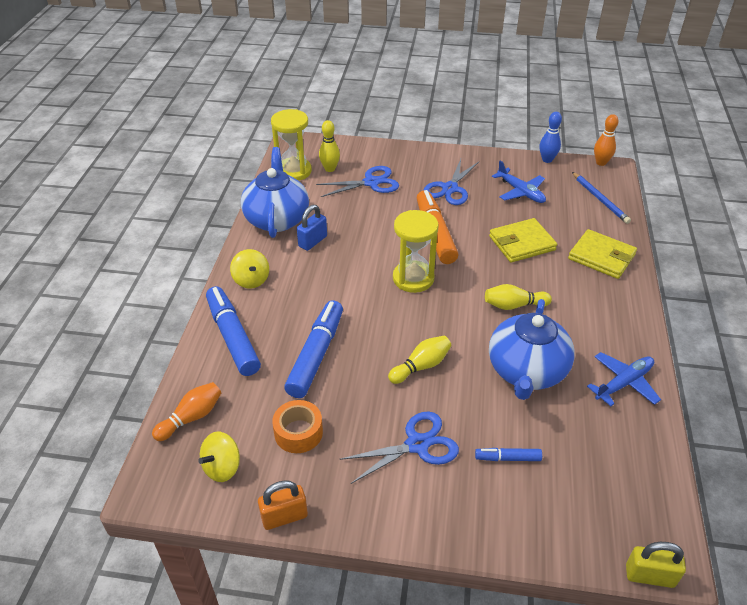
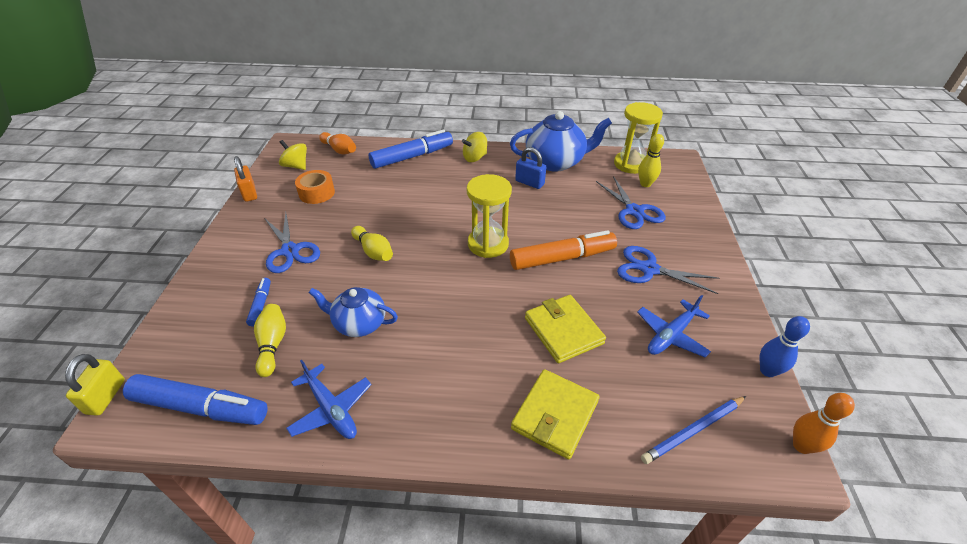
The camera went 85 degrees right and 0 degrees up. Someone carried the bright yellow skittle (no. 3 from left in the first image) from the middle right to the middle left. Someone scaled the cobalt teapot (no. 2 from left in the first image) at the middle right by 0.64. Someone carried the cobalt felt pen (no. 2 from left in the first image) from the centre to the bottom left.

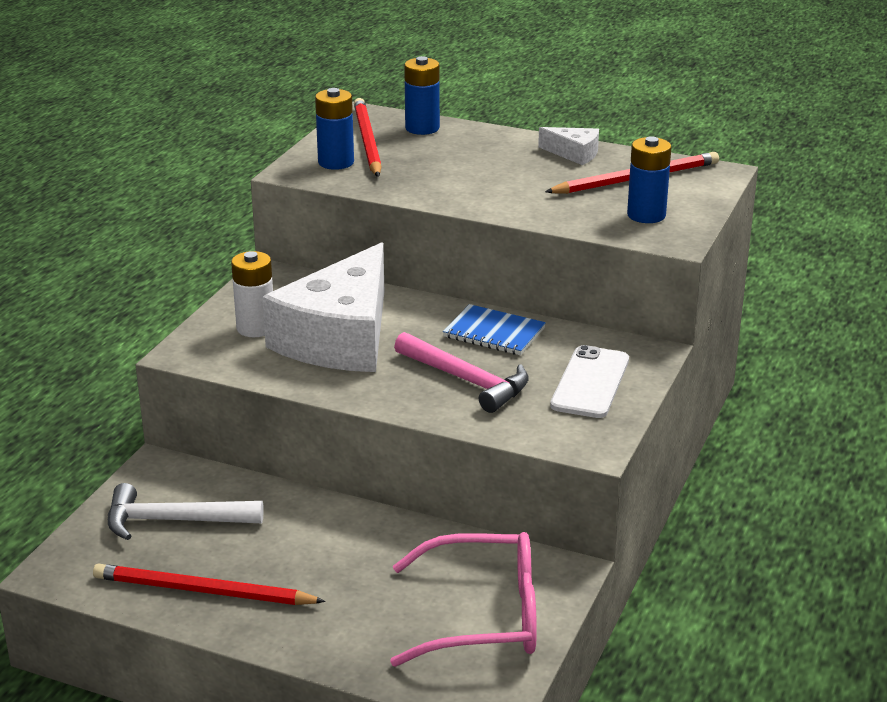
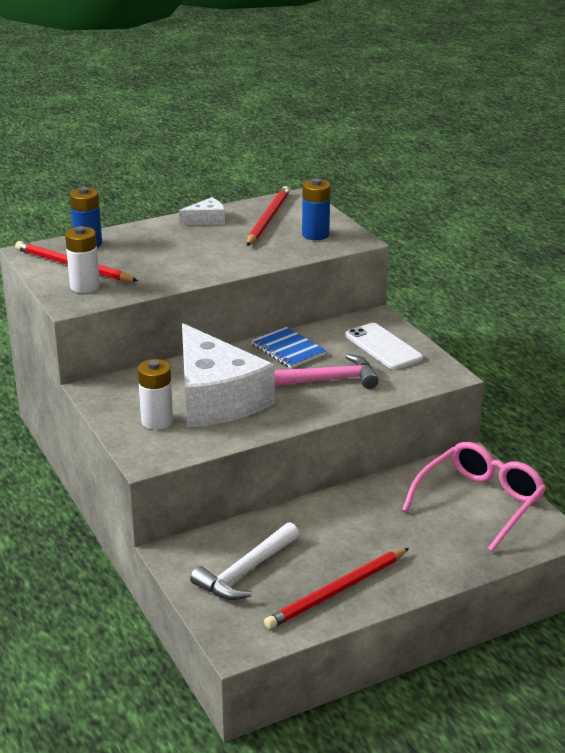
The camera went 50 degrees left and 0 degrees up. Someone repainted the cobalt battery (no. 1 from left) at the top centre, which became the snow-white battery (no. 1 from left) at the middle left. Someone rotated the cobalt exercise book at the centre by 75 degrees clockwise.

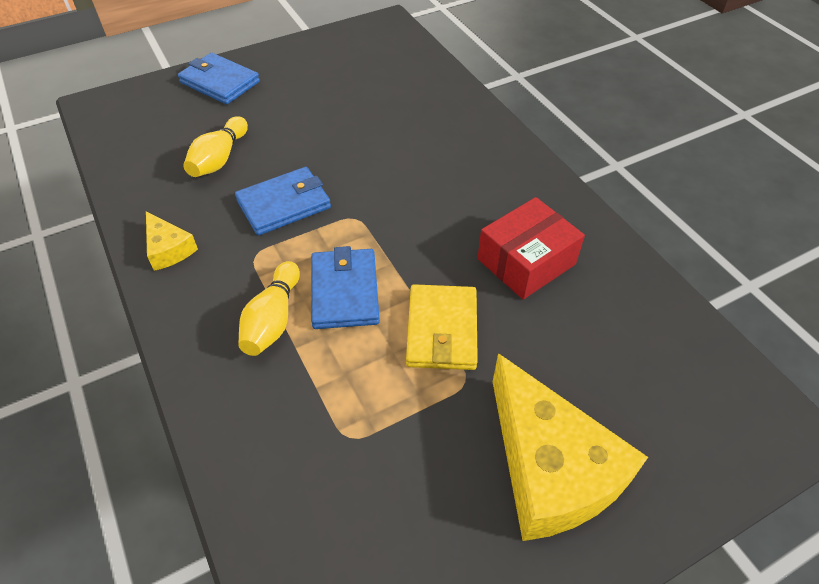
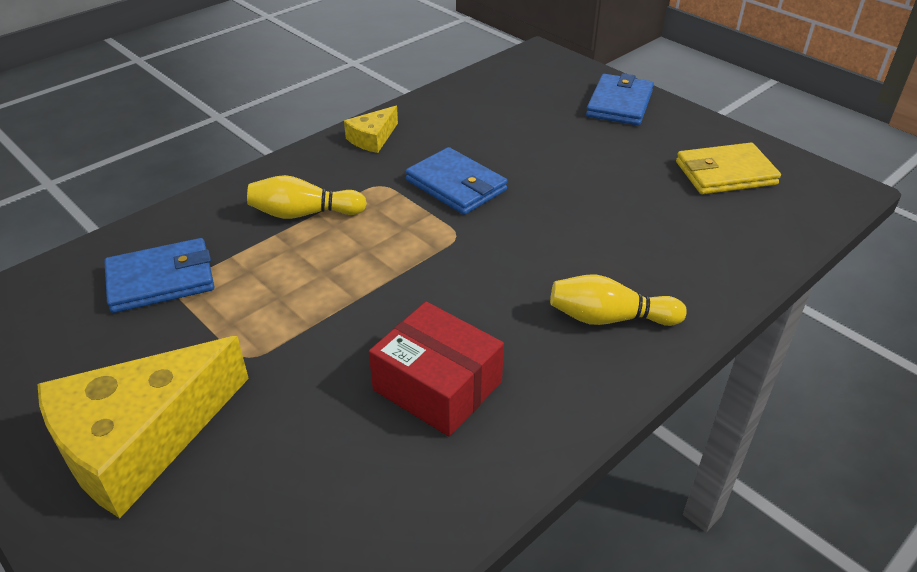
The camera went 75 degrees right and 10 degrees down. Someone carried the bright yellow skittle (no. 1 from left in the first image) from the top left to the middle right. Someone carried the cobalt wallet (no. 3 from left in the first image) from the centre to the middle left. Someone carried the bright yellow wallet from the centre to the top right.

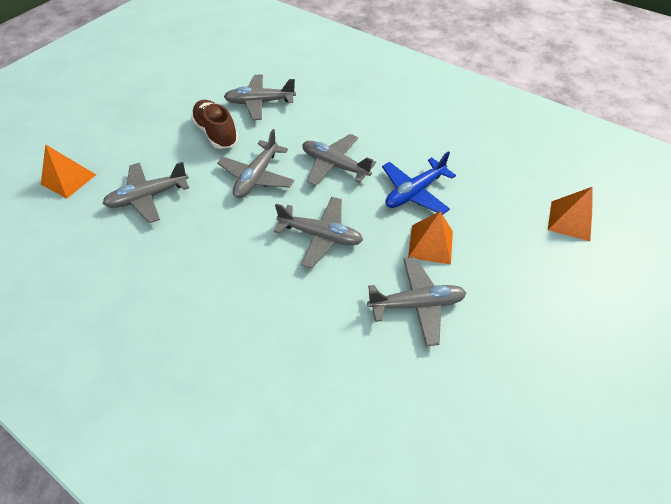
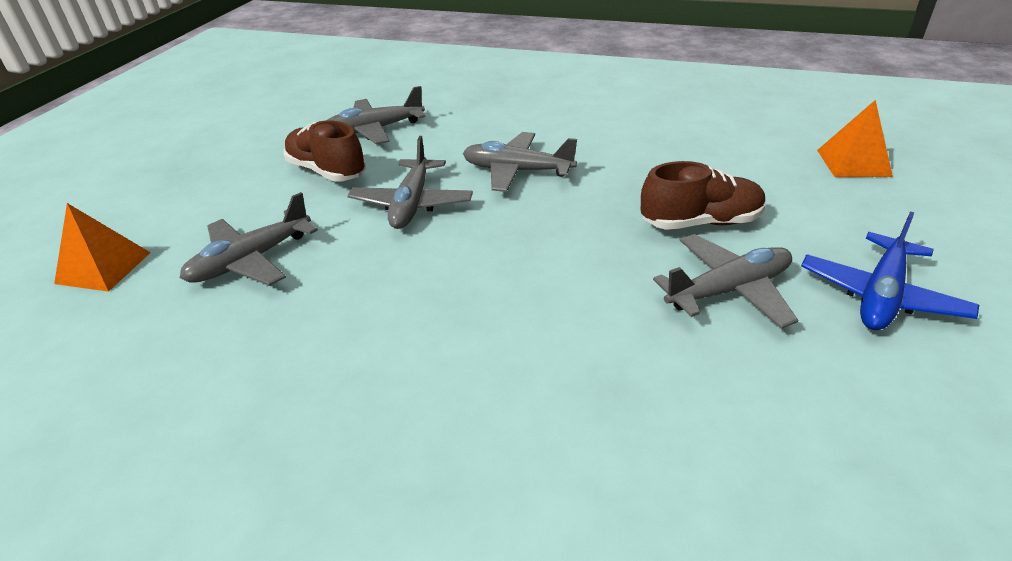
The camera went 15 degrees left and 15 degrees down. Someone carried the cobalt plane from the centre to the middle right. Someone took away the grey plane (no. 4 from left) at the centre. Someone swapped the orange pyramid shape (no. 2 from left) at the centre for the russet lace-up shoe (no. 2 from left) at the middle right.

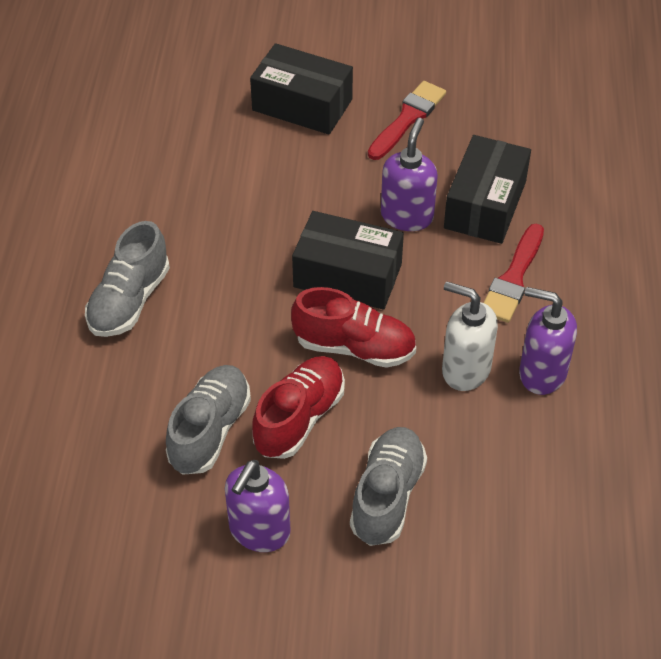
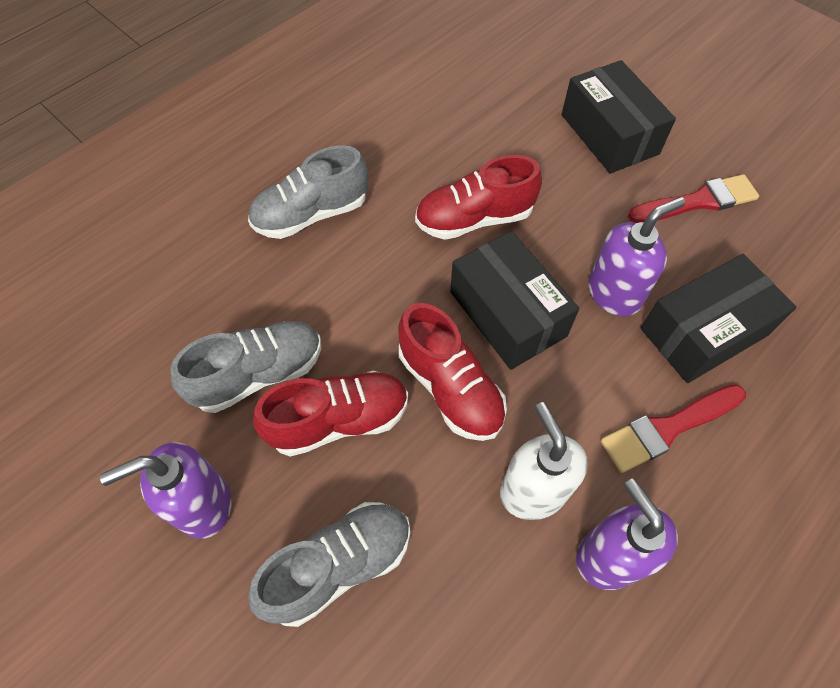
The camera went 40 degrees right and 10 degrees up. Someone put down the crimson lace-up shoe (no. 3 from left) at the top centre.

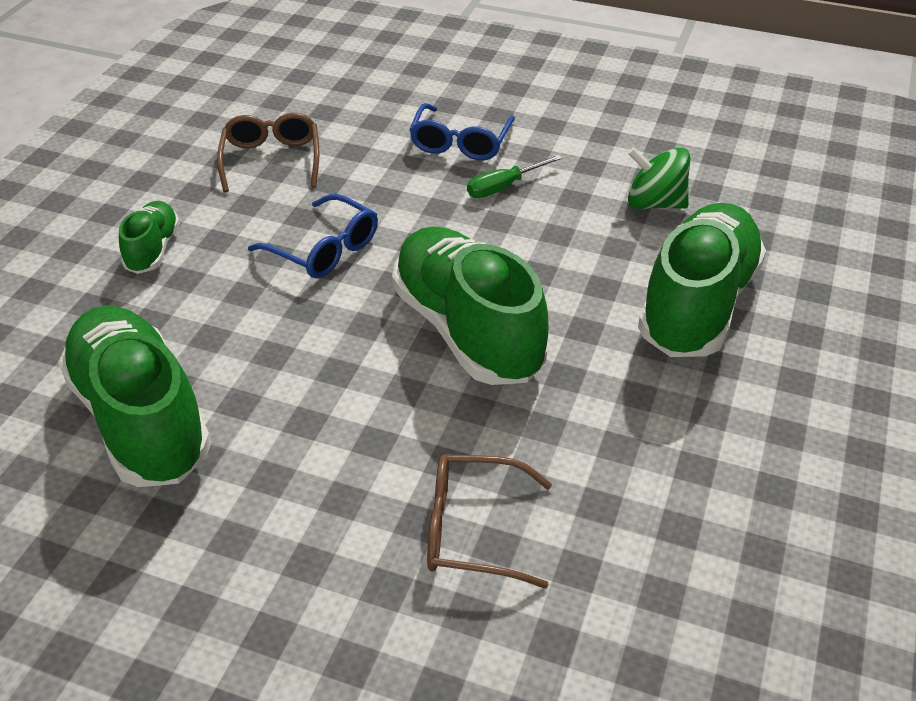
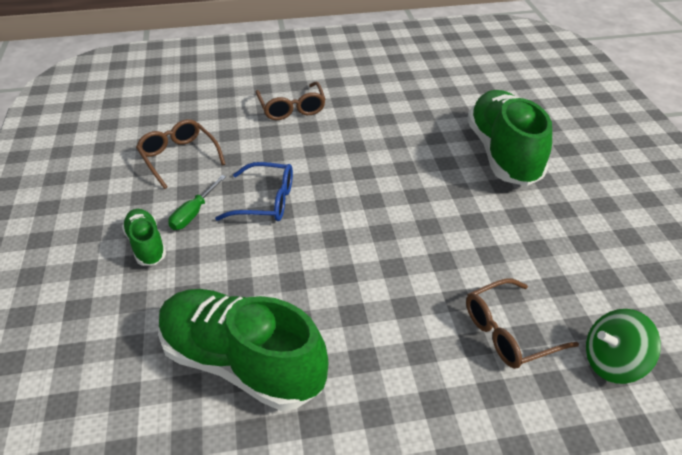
The camera went 30 degrees left and 0 degrees up. Someone repainted the cobalt eyeglasses (no. 2 from left) at the top centre, which became the russet eyeglasses (no. 2 from left) at the top centre. Someone carried the leaf-green toy top from the top right to the bottom right. Someone carried the leaf-green flat screwdriver from the top centre to the middle left. Someone took away the leaf-green lace-up shoe (no. 3 from left) at the centre.

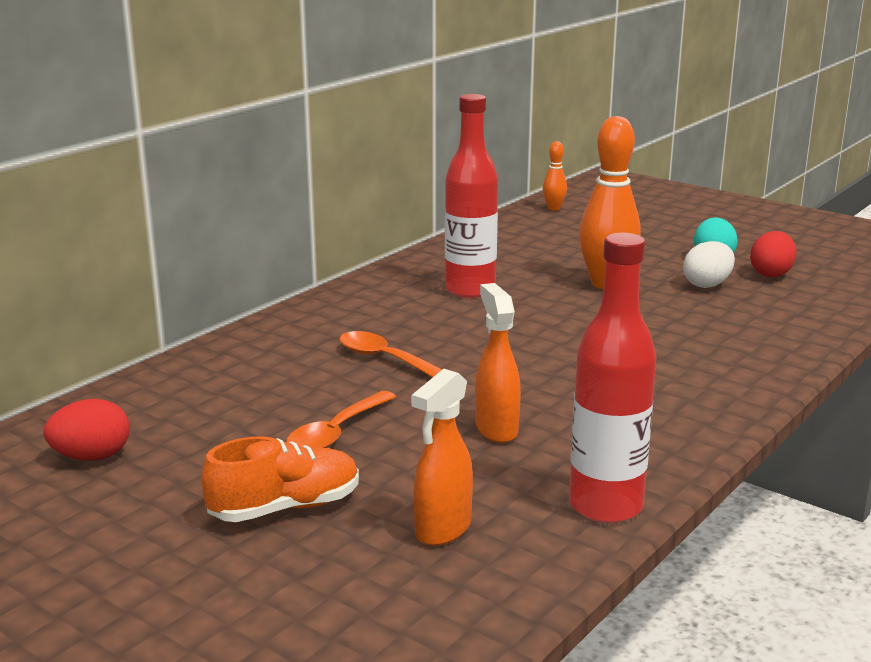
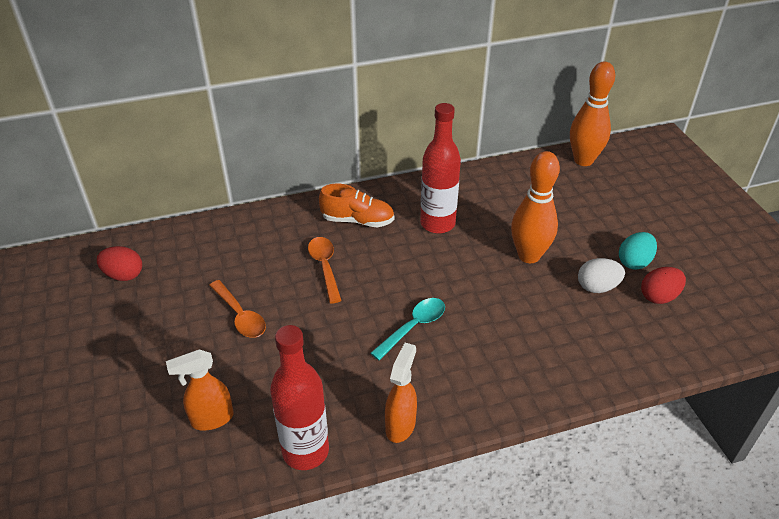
The camera went 35 degrees right and 20 degrees up. Someone scaled the orange skittle (no. 1 from left in the first image) at the top centre by 2.07. Someone carried the orange spray cleaner (no. 2 from left) from the centre to the bottom centre. Someone rotated the orange teaspoon (no. 1 from left) at the centre by 105 degrees counterclockwise. Someone carried the orange lace-up shoe from the bottom left to the centre. Someone put down the aqua teaspoon at the centre.

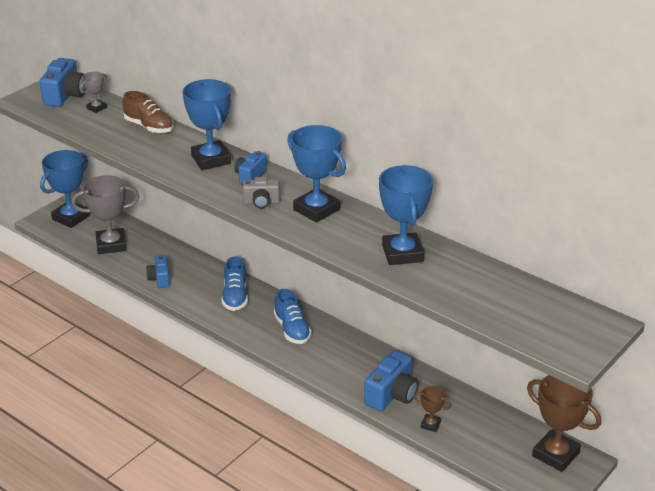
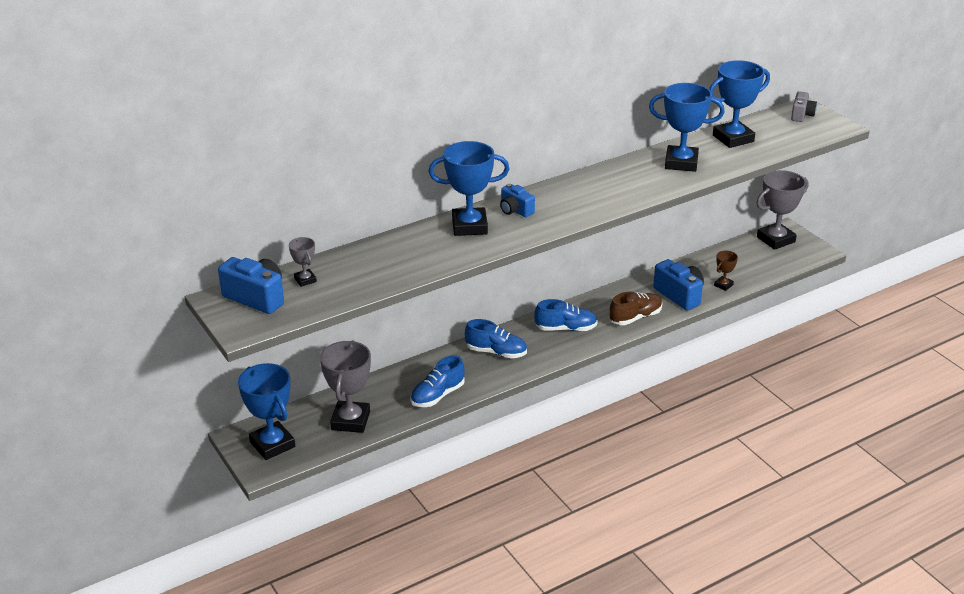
The camera went 70 degrees left and 0 degrees up. Someone carried the russet lace-up shoe from the top left to the centre. Someone carried the cobalt award cup (no. 3 from left in the first image) from the centre to the top right. Someone carried the grey camera from the centre to the top right. Someone swapped the cobalt camera (no. 2 from left) at the middle left for the cobalt lace-up shoe (no. 1 from left) at the centre. Someone repainted the russet award cup (no. 2 from left) at the bottom right, which became the grey award cup (no. 3 from left) at the middle right.

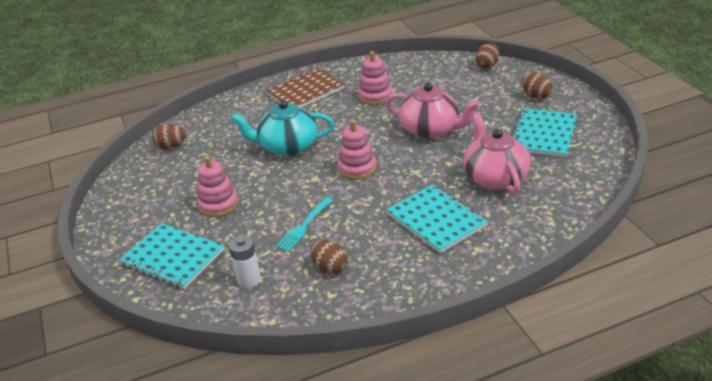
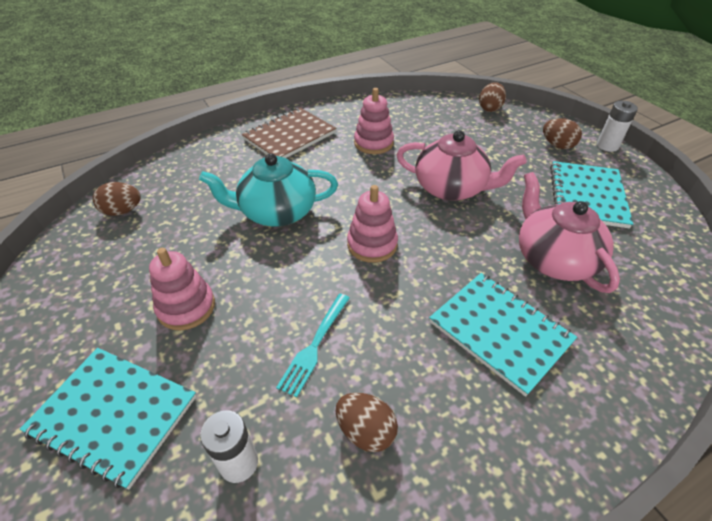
The camera went 10 degrees left and 10 degrees up. Someone put down the snow-white battery (no. 2 from left) at the top right.

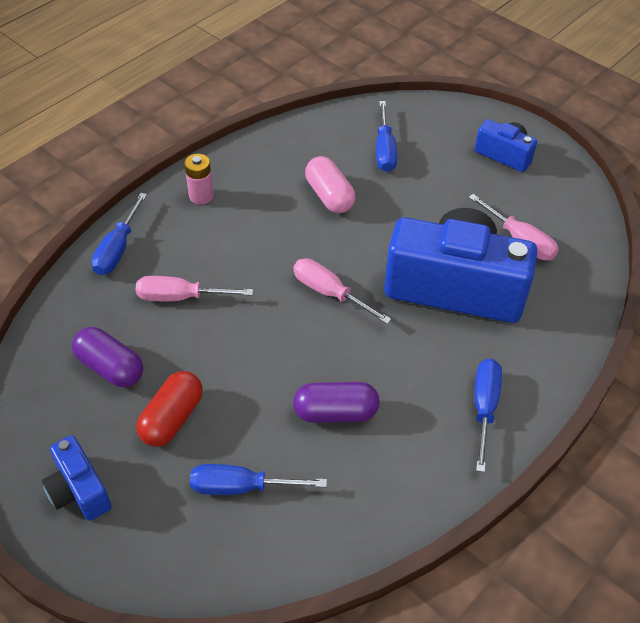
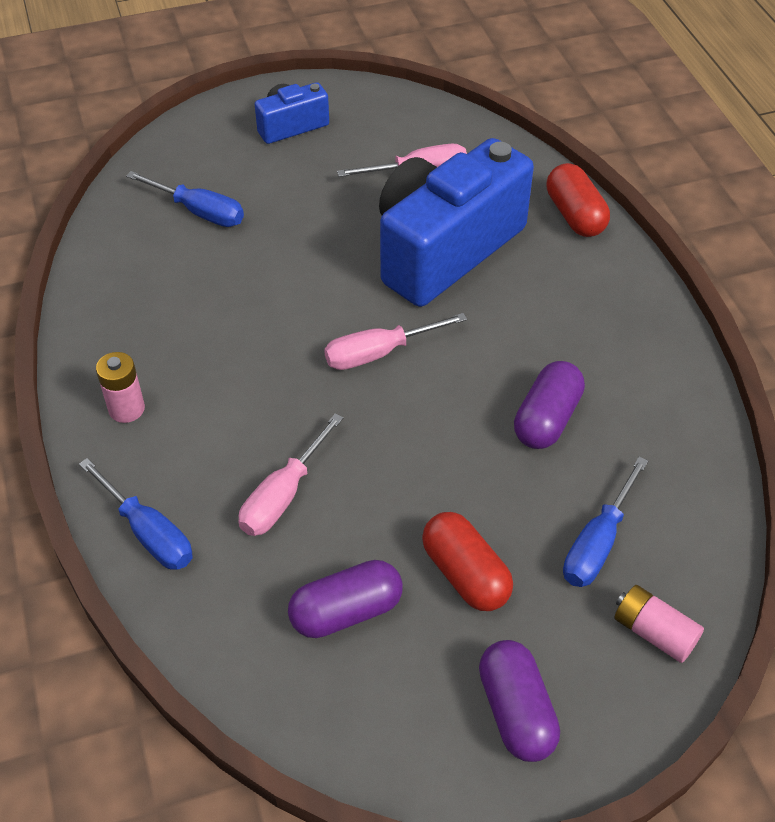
The camera went 60 degrees left and 0 degrees up. Someone took away the rose-pink capsule at the top centre. Someone took away the cobalt flat screwdriver (no. 4 from left) at the middle right. Someone swapped the cobalt camera (no. 1 from left) at the bottom left for the purple capsule (no. 2 from left) at the bottom right. Someone put down the crimson capsule (no. 2 from left) at the top right. Someone put down the rose-pink battery (no. 2 from left) at the bottom right.

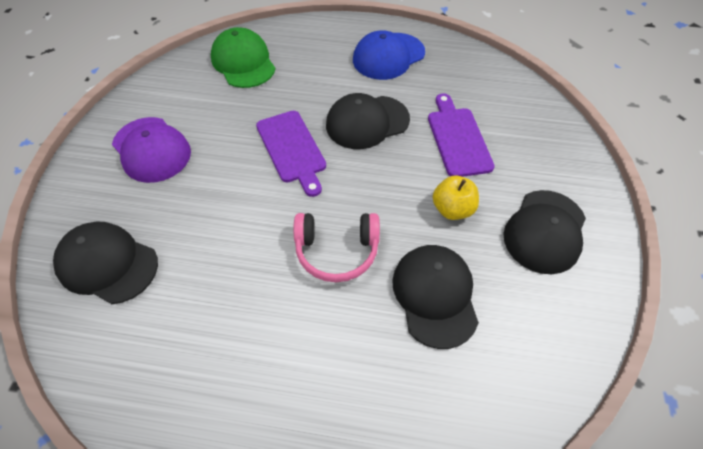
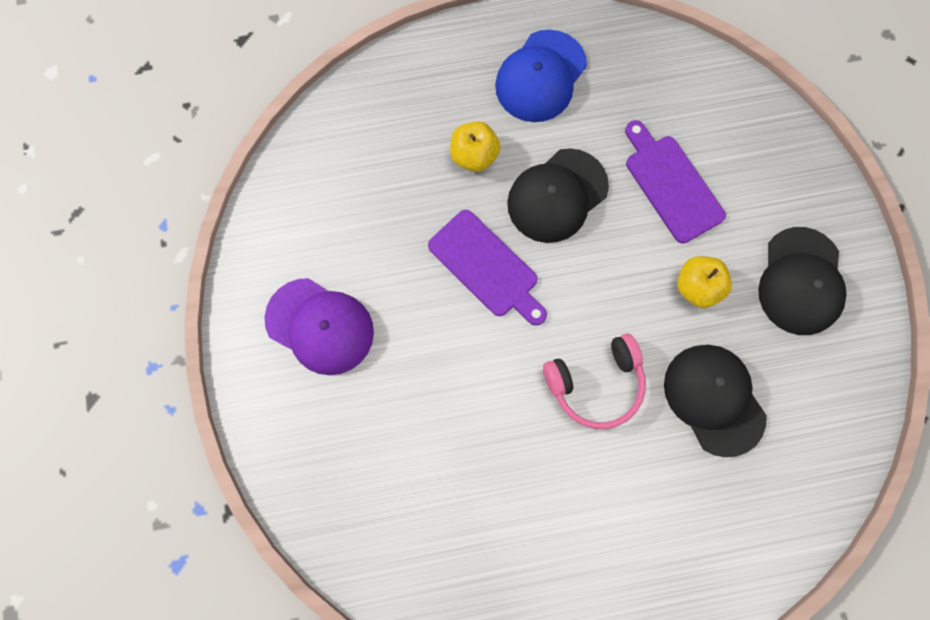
The camera went 20 degrees left and 20 degrees up. Someone took away the leaf-green cap at the top centre. Someone took away the black cap (no. 1 from left) at the middle left. Someone put down the bright yellow toy apple (no. 1 from left) at the top centre.

